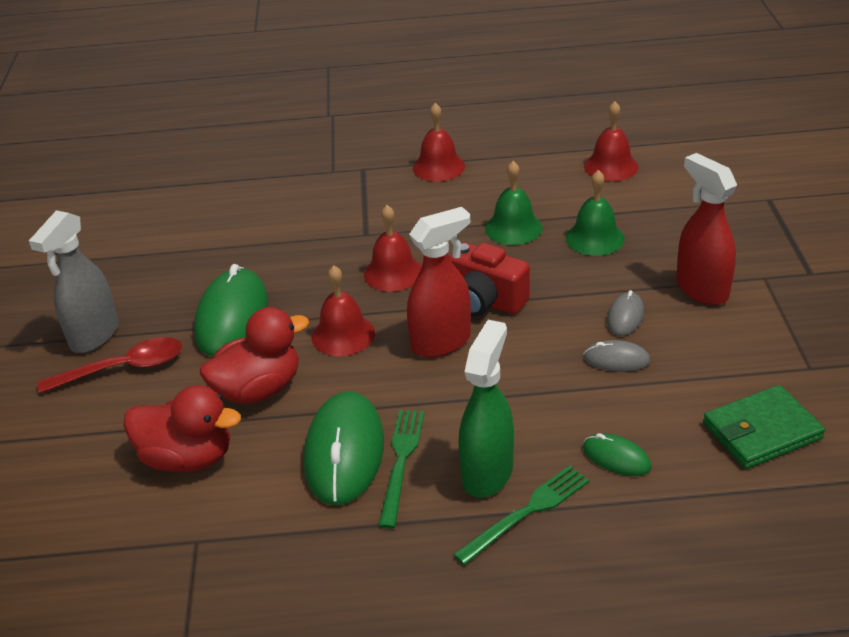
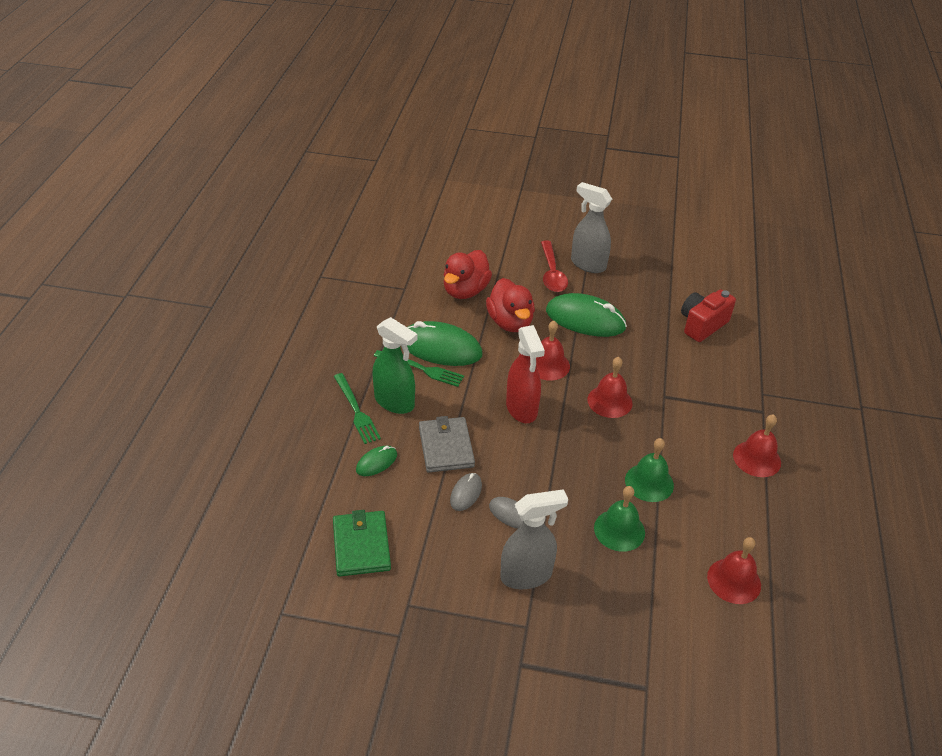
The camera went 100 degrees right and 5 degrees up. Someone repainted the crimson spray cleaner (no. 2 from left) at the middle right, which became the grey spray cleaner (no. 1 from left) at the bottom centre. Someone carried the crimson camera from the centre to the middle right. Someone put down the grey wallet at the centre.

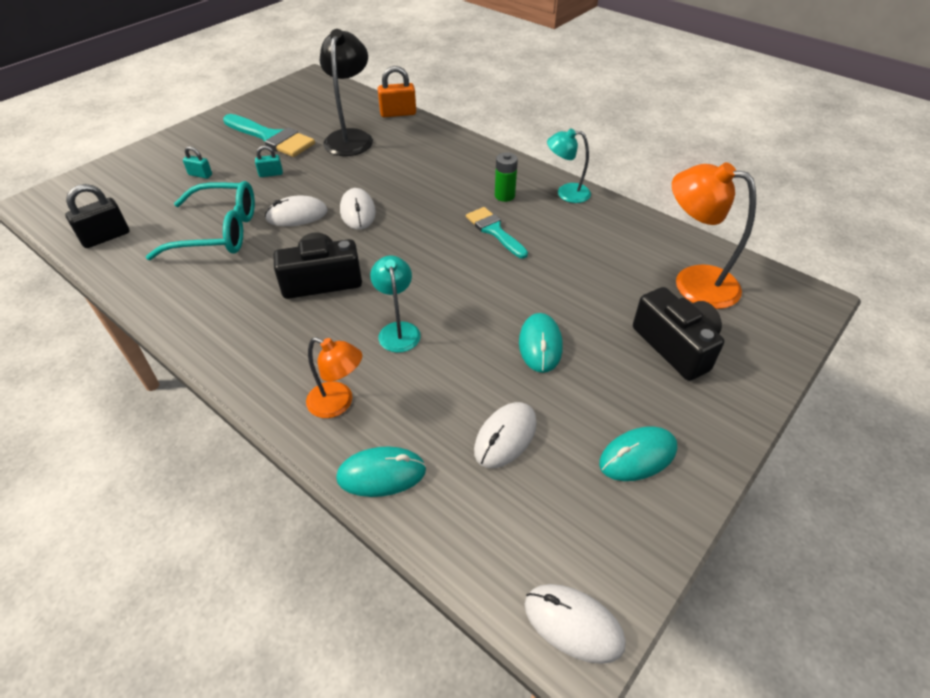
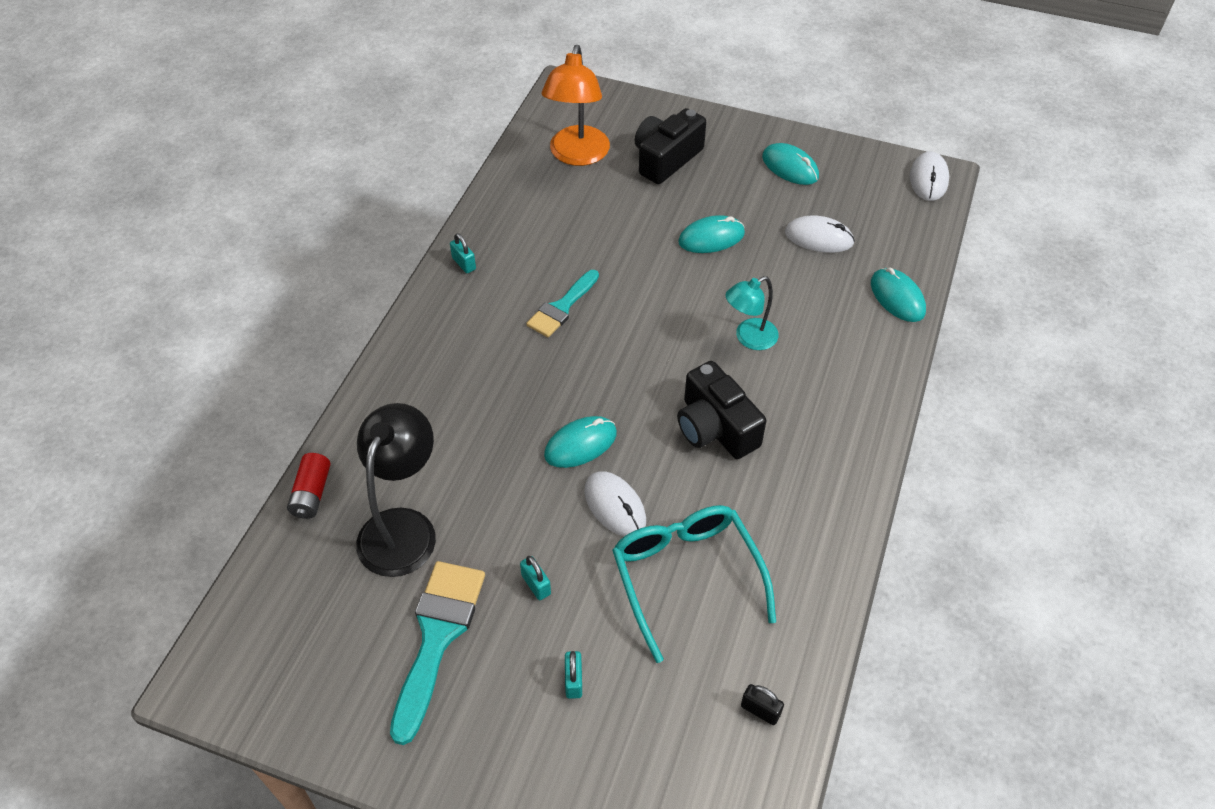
The camera went 110 degrees left and 5 degrees up. Someone rotated the black desk lamp at the top centre by 120 degrees clockwise. Someone swapped the orange small lock at the top centre for the crimson battery at the middle left. Someone swapped the aqua desk lamp (no. 2 from left) at the top centre for the aqua small lock (no. 1 from left) at the top centre. Someone took away the leaf-green battery at the top centre. Someone scaled the black small lock at the top left by 0.59. Someone repainted the snow-white PC mouse (no. 2 from left) at the top centre, which became the aqua PC mouse (no. 1 from left) at the centre. Someone took away the orange desk lamp (no. 1 from left) at the centre.

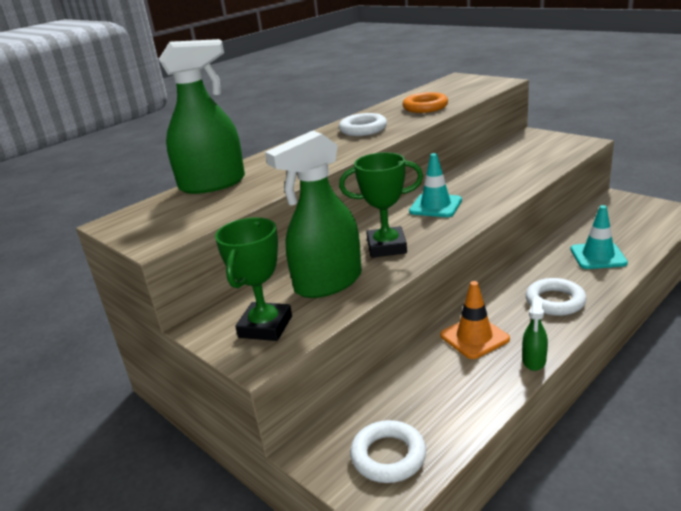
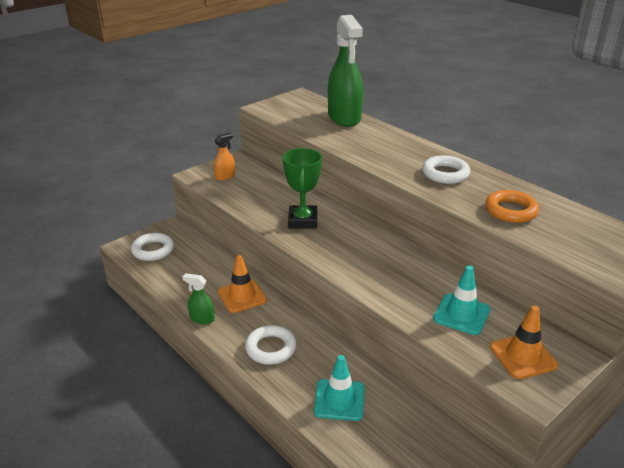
The camera went 90 degrees right and 5 degrees up. Someone took away the leaf-green spray cleaner (no. 2 from left) at the centre. Someone carried the aqua road cone (no. 1 from left in the first image) from the centre to the middle right. Someone swapped the leaf-green award cup (no. 1 from left) at the centre for the orange spray cleaner at the centre. Someone put down the orange road cone (no. 2 from left) at the bottom right.

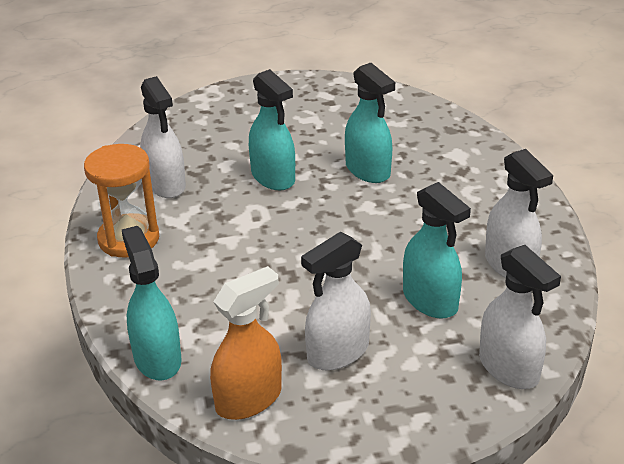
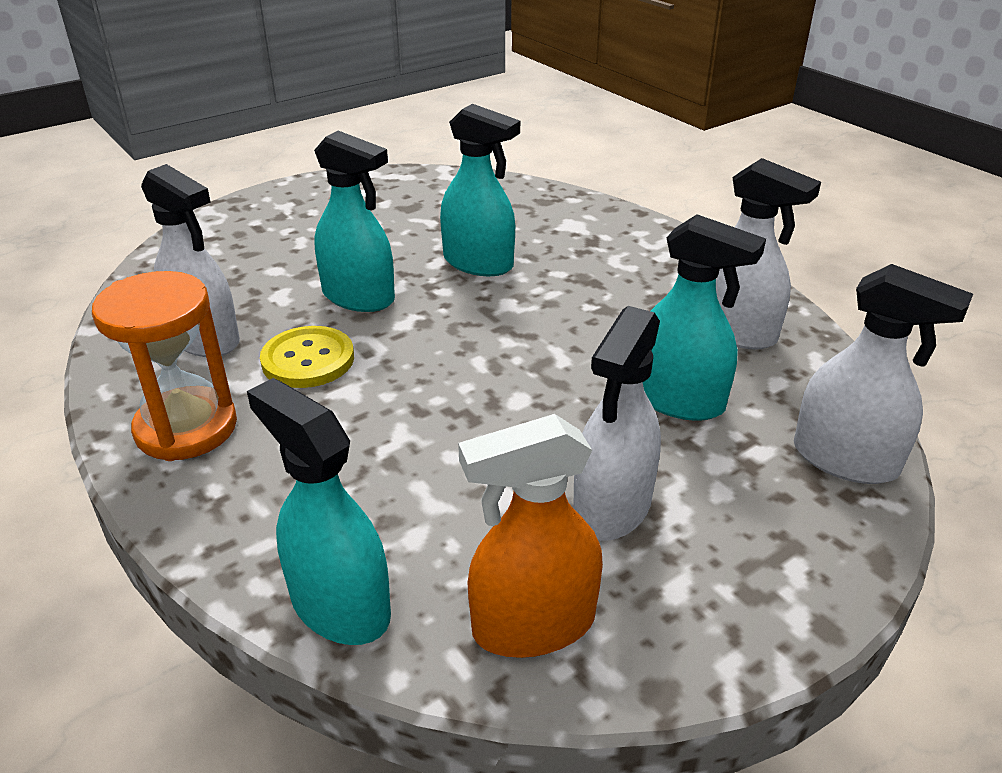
The camera went 25 degrees left and 0 degrees up. Someone rotated the orange spray cleaner at the bottom centre by 135 degrees counterclockwise. Someone put down the bright yellow sewing button at the middle left.

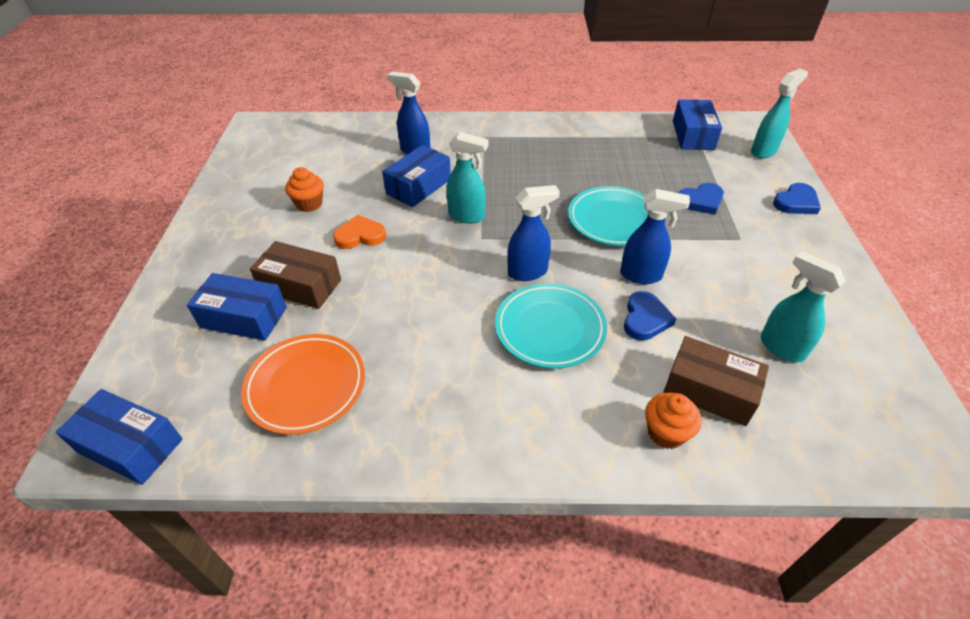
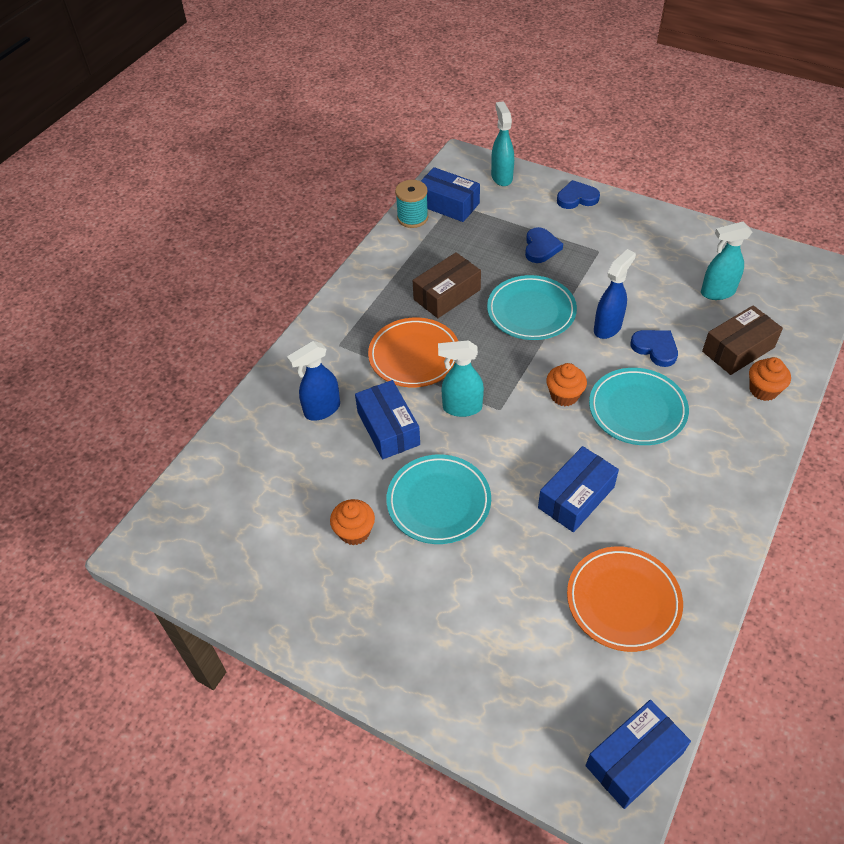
The camera went 60 degrees left and 5 degrees up. Someone rotated the aqua spray cleaner (no. 1 from left) at the top centre by 135 degrees counterclockwise. Someone rotated the cobalt heart shape (no. 3 from left in the first image) at the top right by 90 degrees counterclockwise. Someone swapped the cobalt spray cleaner (no. 2 from left) at the centre for the orange fairy cake (no. 2 from left) at the middle right. Someone swapped the orange heart shape at the centre for the aqua plate (no. 1 from left) at the centre. Someone carried the russet package (no. 1 from left) from the middle left to the centre. Someone carried the cobalt package (no. 2 from left in the first image) from the middle left to the middle right. Someone put down the aqua bobbin at the top centre. Someone put down the orange plate (no. 1 from left) at the centre.

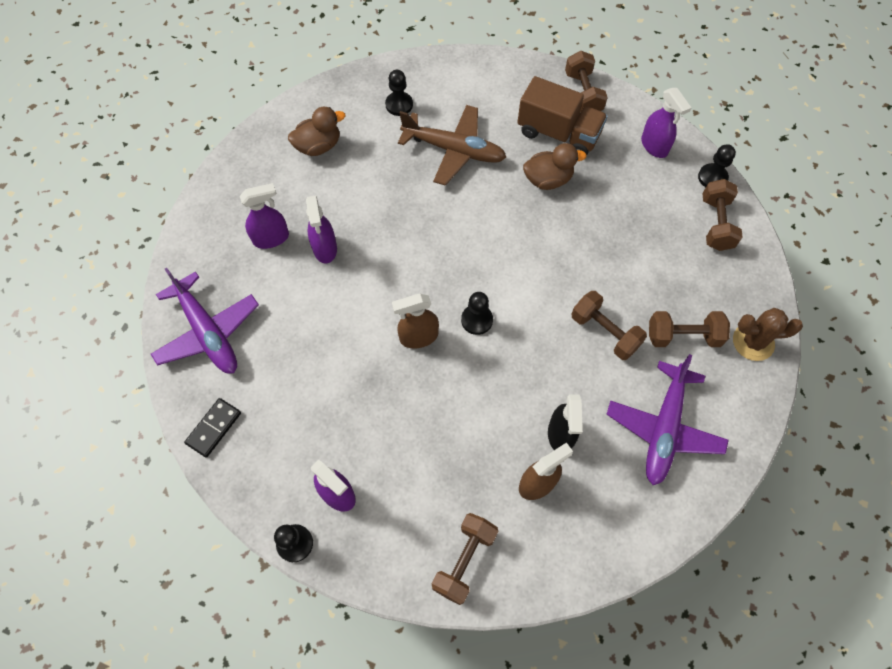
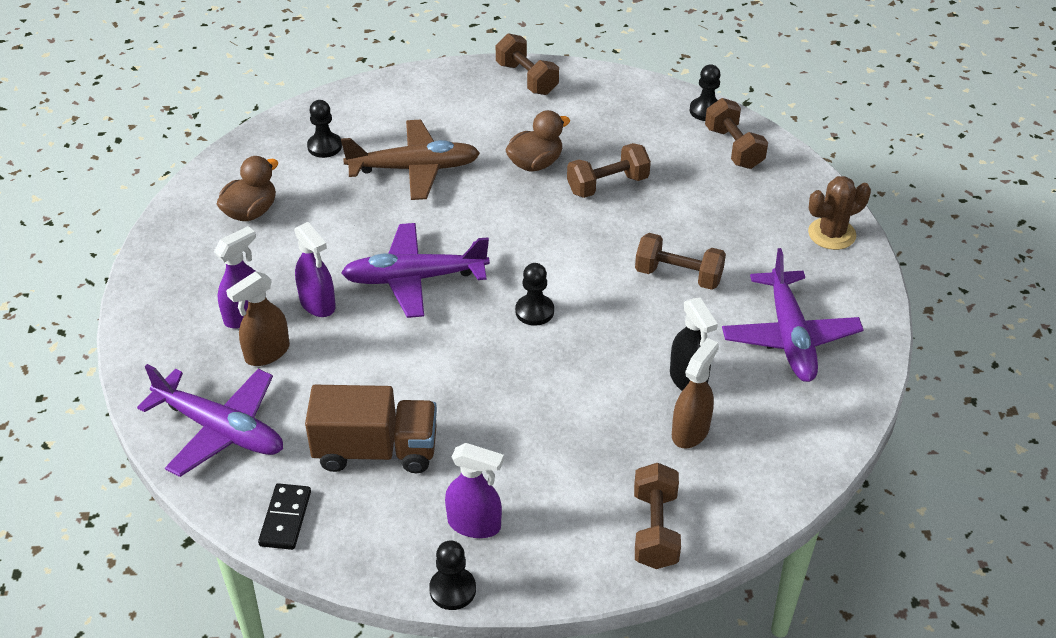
The camera went 25 degrees left and 20 degrees down. Someone carried the russet truck from the top centre to the bottom centre. Someone took away the purple spray cleaner (no. 4 from left) at the top right. Someone carried the russet spray cleaner (no. 1 from left) from the centre to the middle left. Someone carried the russet free weight (no. 4 from left in the first image) from the middle right to the top centre. Someone put down the purple plane (no. 2 from left) at the centre.

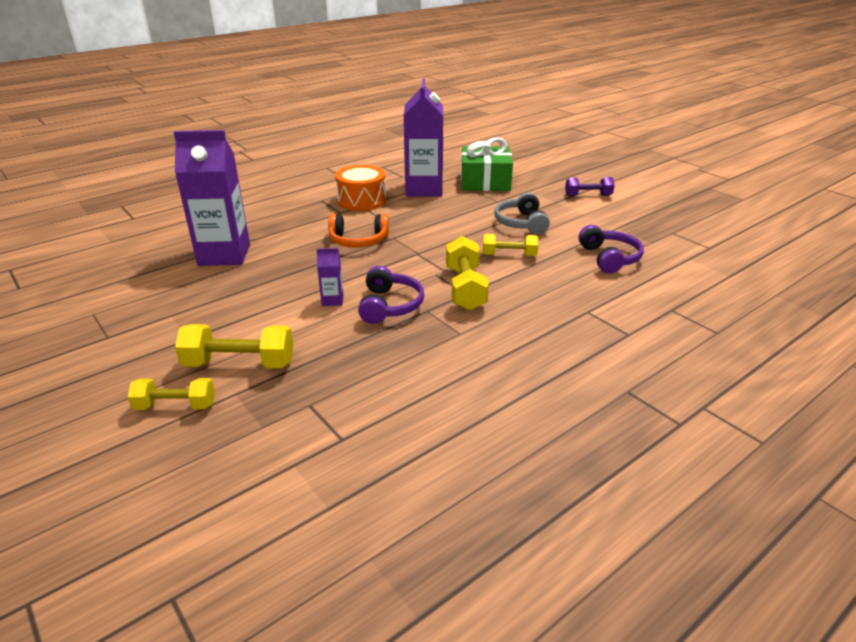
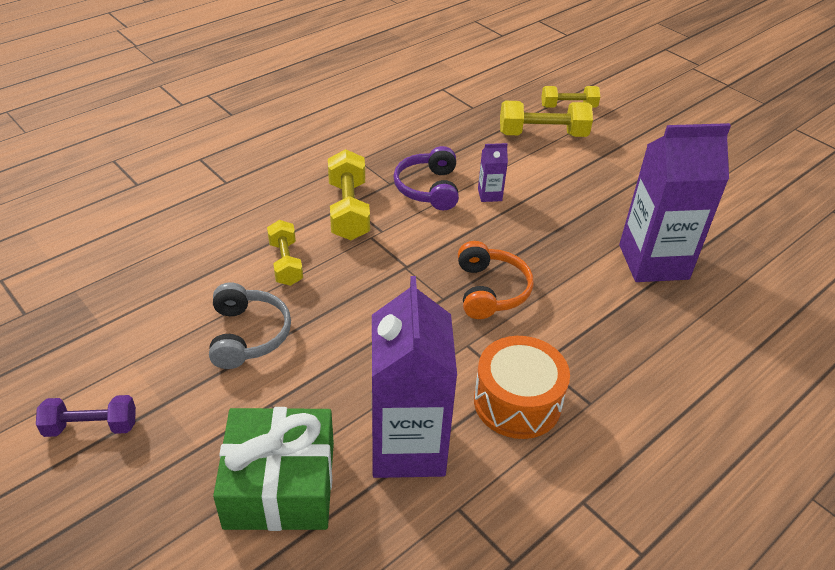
The camera went 175 degrees right and 10 degrees up. Someone rotated the orange headphones at the centre by 90 degrees clockwise. Someone took away the purple headphones (no. 2 from left) at the middle right. Someone rotated the bright yellow free weight (no. 4 from left in the first image) at the centre by 75 degrees clockwise.

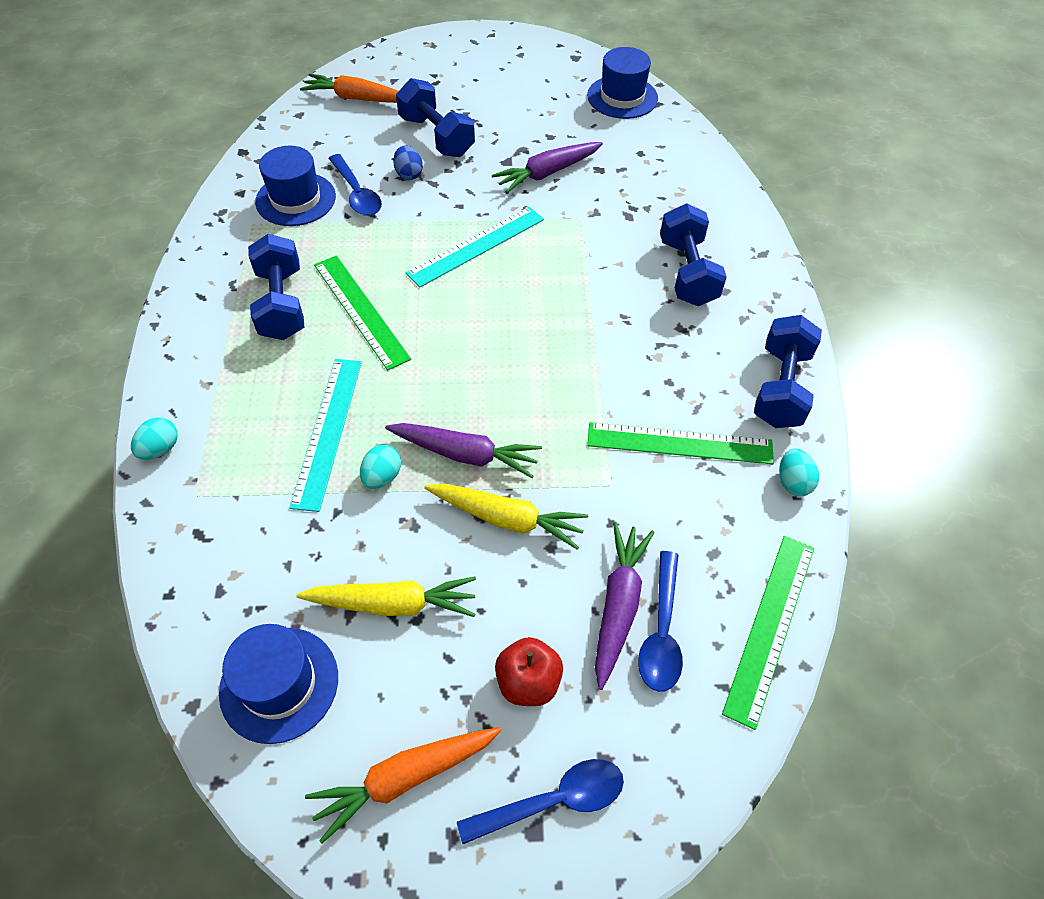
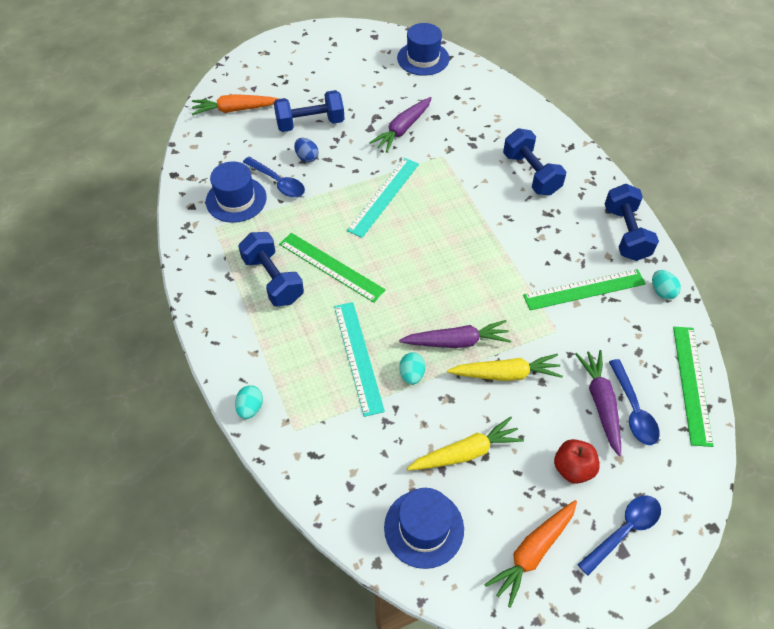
The camera went 20 degrees left and 0 degrees up. Someone rotated the cobalt free weight (no. 2 from left) at the top centre by 45 degrees counterclockwise.

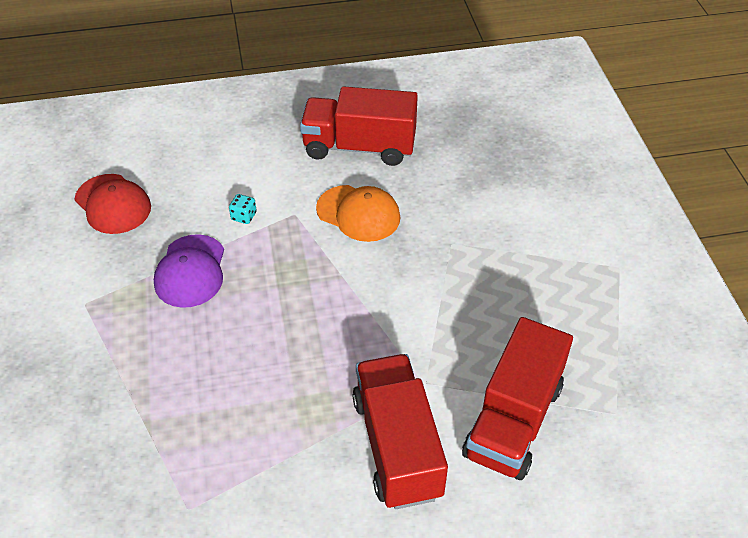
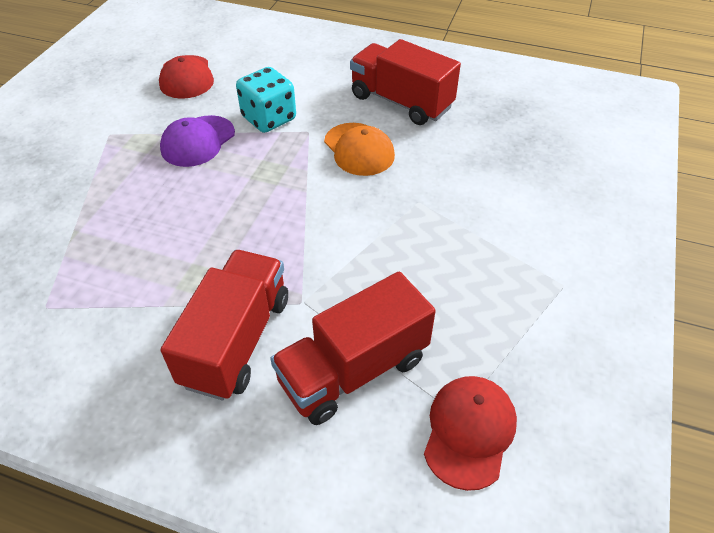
The camera went 30 degrees right and 0 degrees up. Someone scaled the aqua game die at the middle left by 2.33. Someone put down the crimson cap (no. 2 from left) at the bottom centre.

